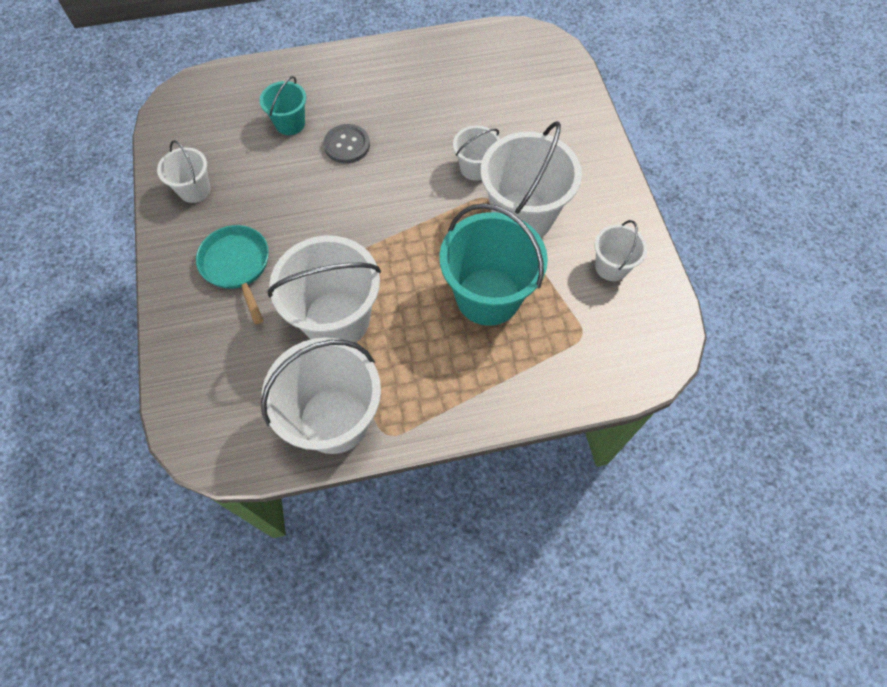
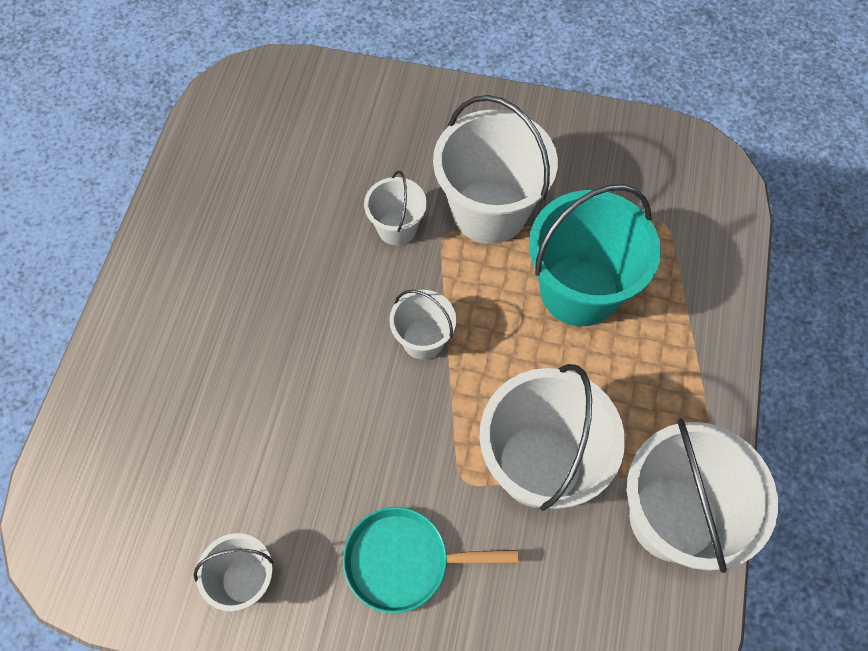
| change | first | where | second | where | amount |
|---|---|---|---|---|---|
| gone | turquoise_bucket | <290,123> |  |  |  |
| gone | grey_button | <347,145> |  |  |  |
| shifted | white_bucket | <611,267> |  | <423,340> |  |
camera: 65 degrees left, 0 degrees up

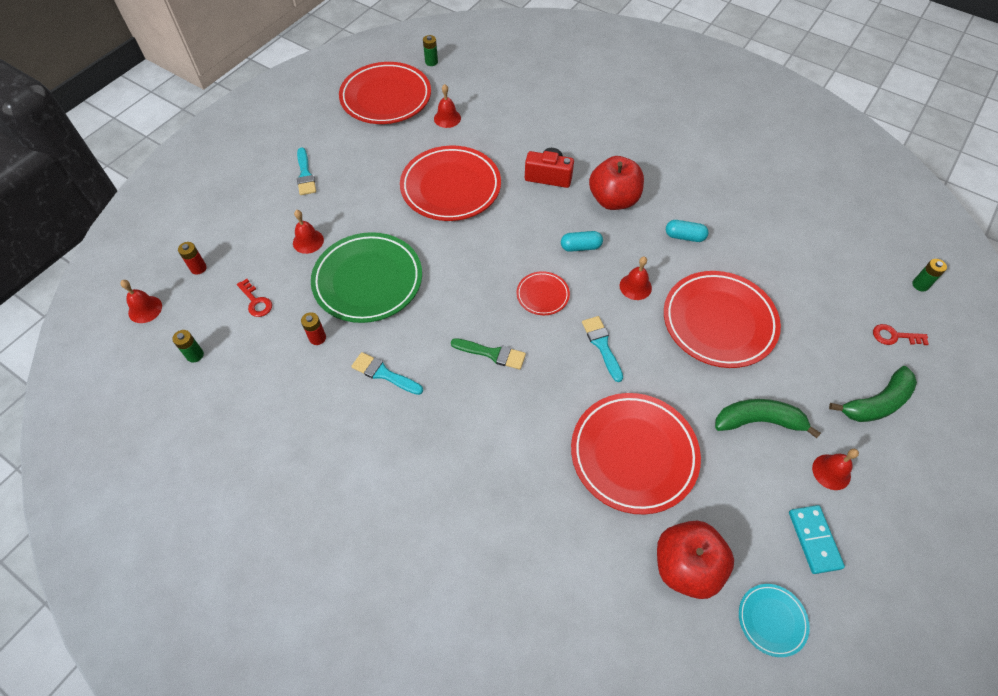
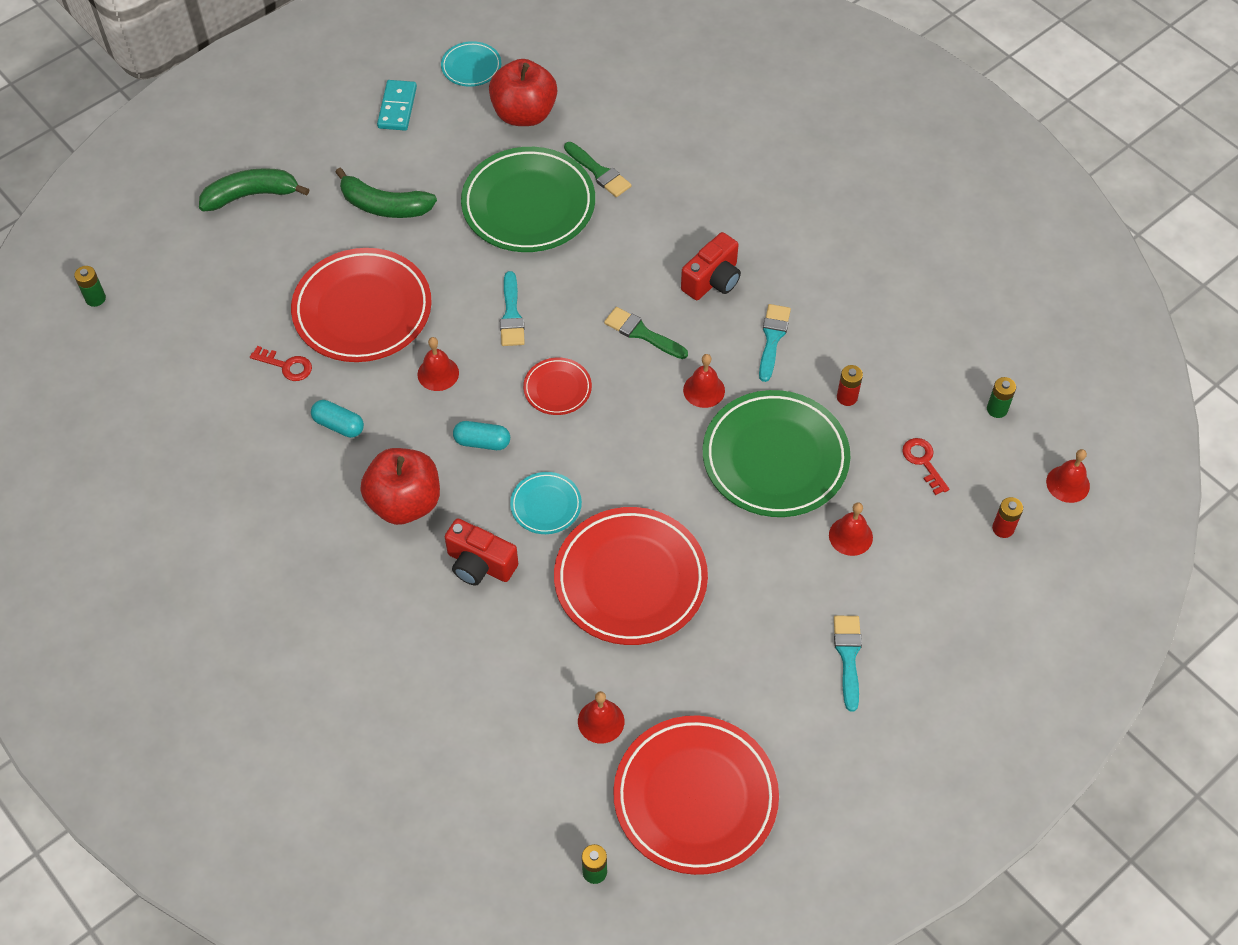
| change | first | where | second | where | amount |
|---|---|---|---|---|---|
| new |  |  | turquoise_plate | <546,505> |  |
| new |  |  | green_brush | <599,172> |  |
| new |  |  | red_camera | <712,280> |  |
| shifted | red_bell | <831,472> |  | <704,390> |  |
| shifted | red_key | <894,336> |  | <286,365> |  |
| repainted | red_plate | <633,454> | green_plate | <528,205> |  |
| rotated | turquoise_brush | <384,374> |  | <772,338> | 120 degrees counterclockwise |
camera: 165 degrees left, 0 degrees up

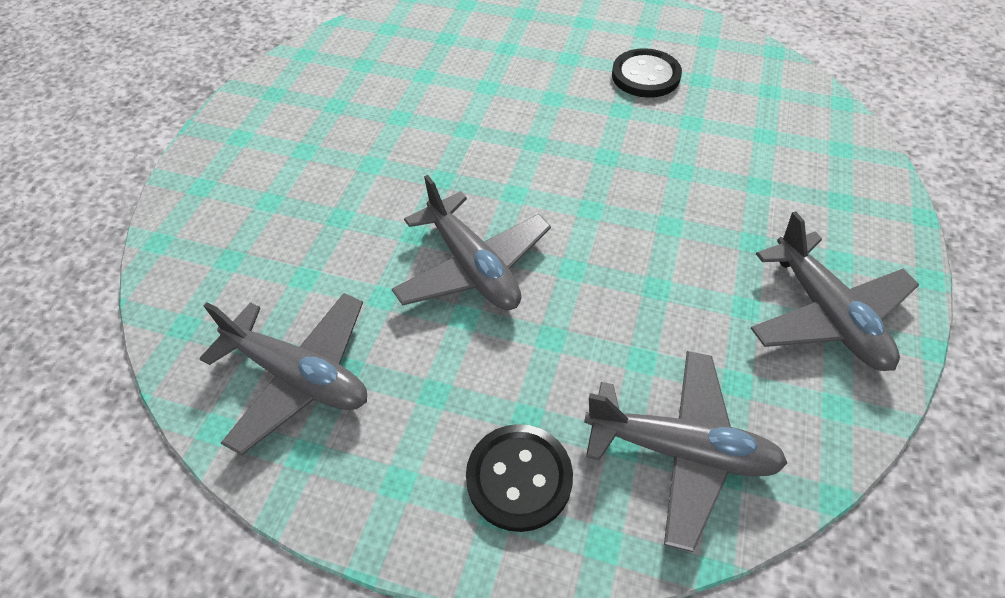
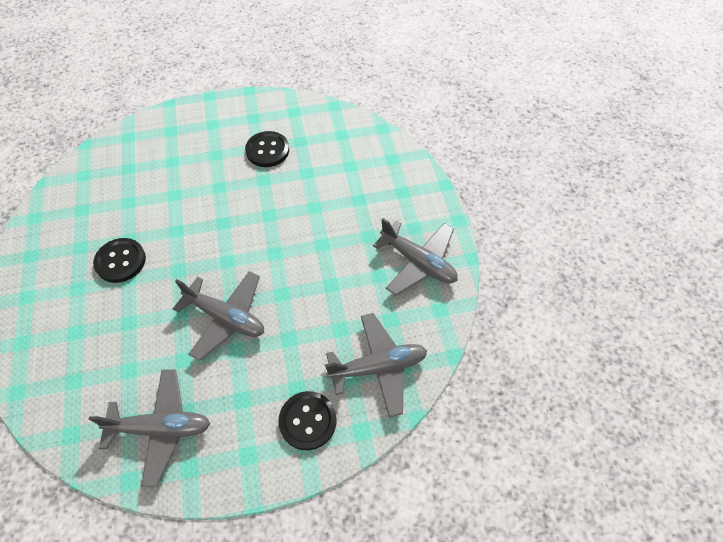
| change | first | where | second | where | amount |
|---|---|---|---|---|---|
| new |  |  | black_button | <120,261> |  |
camera: 30 degrees left, 5 degrees up

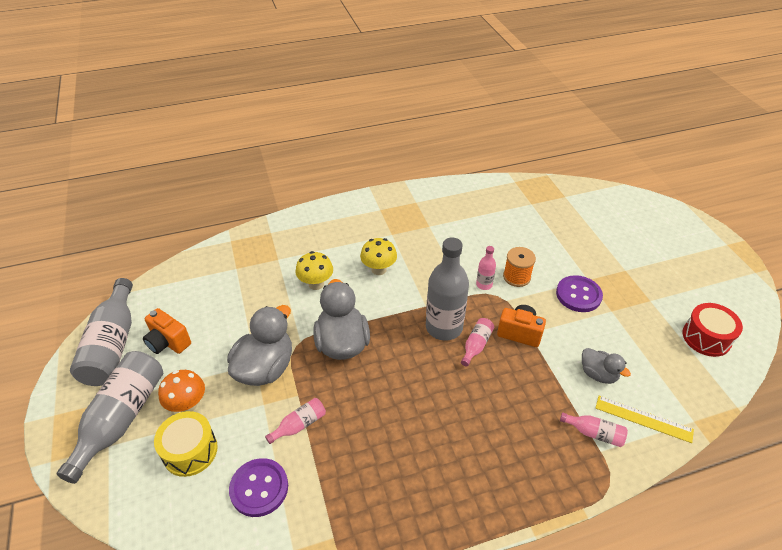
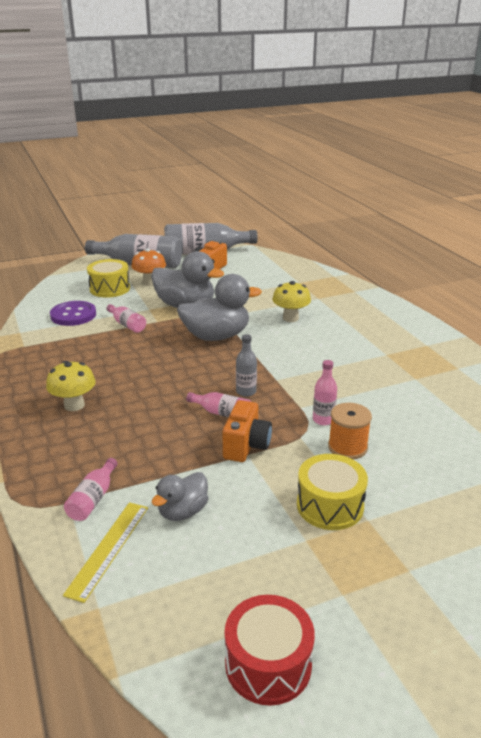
| change | first | where | second | where | amount |
|---|---|---|---|---|---|
| shifted | yellow_mushroom | <379,269> |  | <74,405> |  |
| swapped | purple_button | <578,295> | yellow_drum | <330,505> |  |
| scaled | grey_bottle | <444,327> |  | <246,391> | x0.47 |
camera: 85 degrees right, 15 degrees down

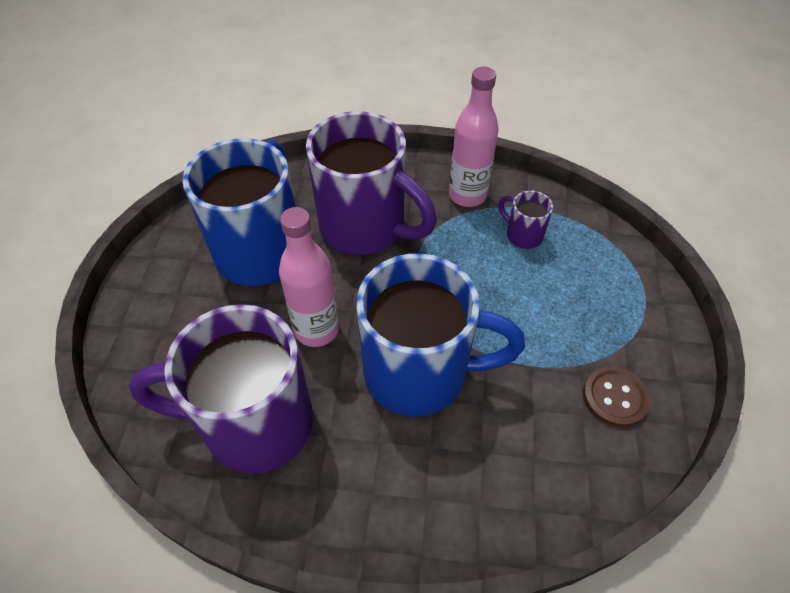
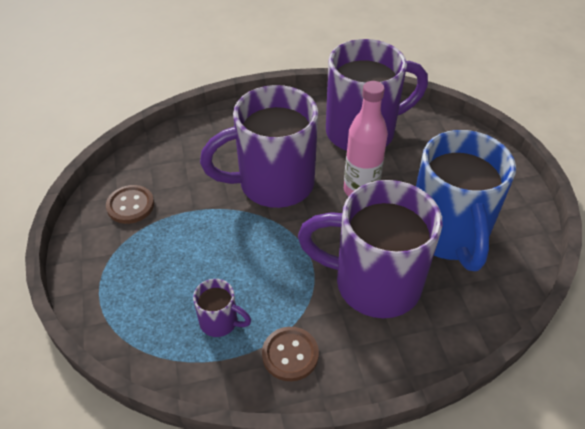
| change | first | where | second | where | amount |
|---|---|---|---|---|---|
| swapped | pink_bottle | <467,195> | brown_button | <290,354> |  |
| repainted | blue_mug | <419,373> | purple_mug | <273,184> |  |
camera: 160 degrees right, 5 degrees down

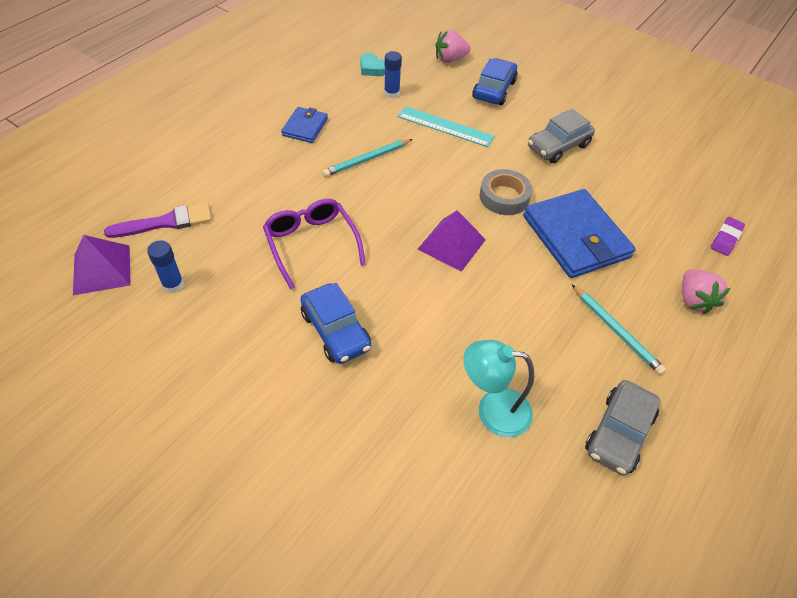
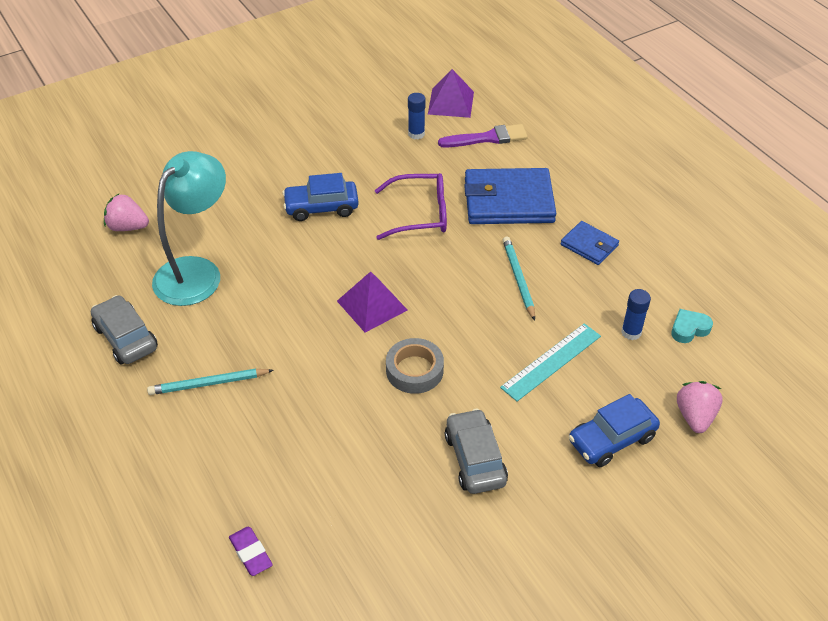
| change | first | where | second | where | amount |
|---|---|---|---|---|---|
| shifted | blue_wallet | <575,237> |  | <508,201> |  |
| shifted | pink_strawberry | <694,300> |  | <128,227> |  |
| rotated | purple_brush | <166,222> |  | <487,138> | 105 degrees counterclockwise |
| rotated | blue_car | <494,90> |  | <611,439> | 105 degrees clockwise |
| scaled | turquoise_lamp | <492,410> |  | <196,272> | x1.51 |
camera: 115 degrees right, 5 degrees down

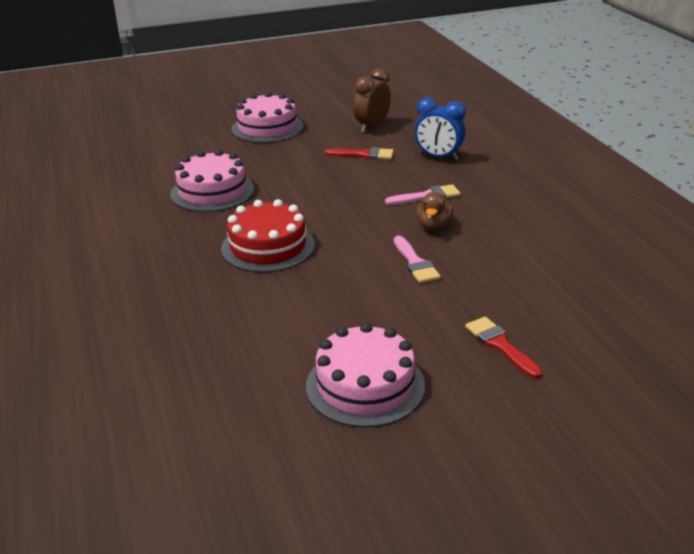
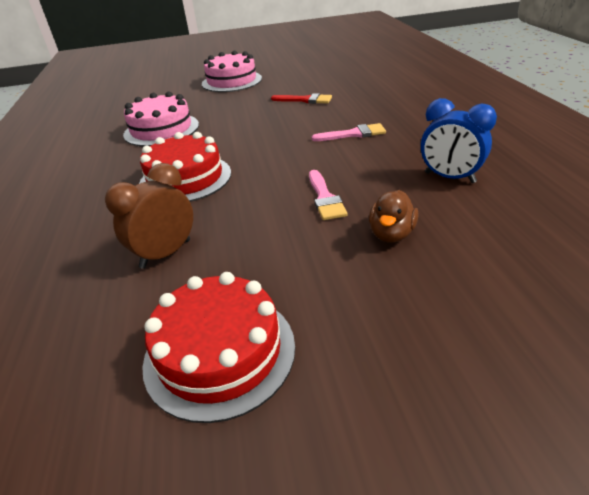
| change | first | where | second | where | amount |
|---|---|---|---|---|---|
| gone | red_brush | <500,345> |  |  |  |
| shifted | brown_clock | <372,127> |  | <165,254> |  |
| shifted | blue_clock | <438,157> |  | <449,177> |  |
| shifted | brown_duck | <434,226> |  | <391,234> |  |
| repainted | pink_cake | <365,385> | red_cake | <220,352> |  |
camera: 10 degrees right, 5 degrees up

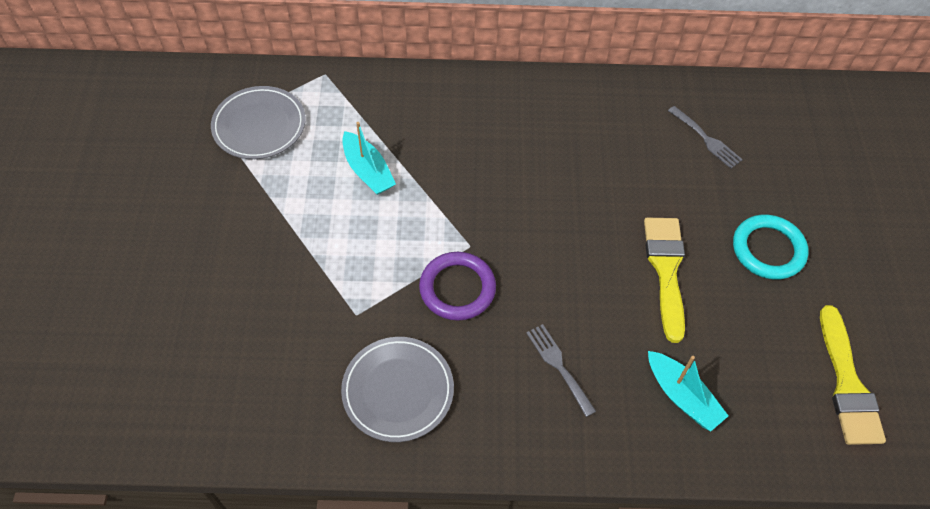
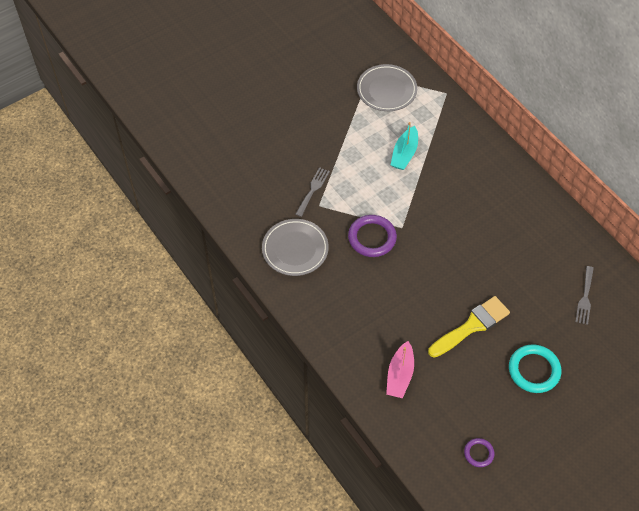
| change | first | where | second | where | amount |
|---|---|---|---|---|---|
| shifted | grey_fork | <558,366> |  | <313,190> |  |
| swapped | yellow_brush | <847,384> | purple_ring | <478,453> |  |
| repainted | turquoise_boat | <682,396> | pink_boat | <400,375> |  |
camera: 55 degrees right, 0 degrees up

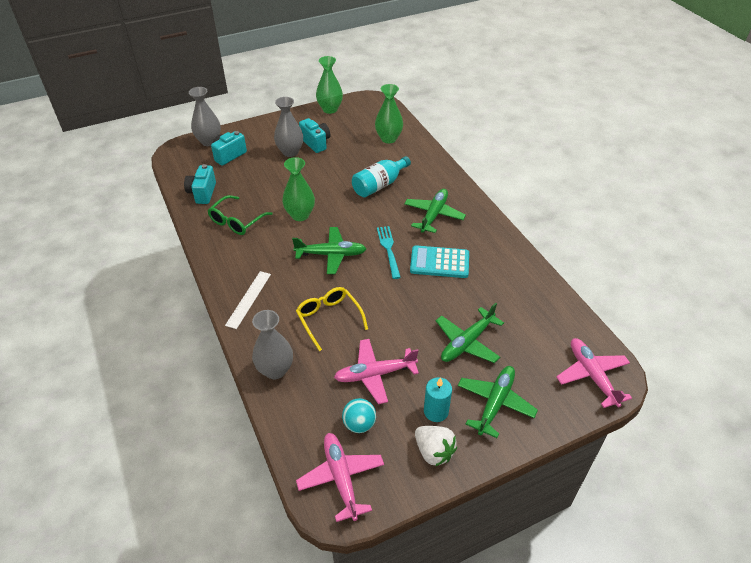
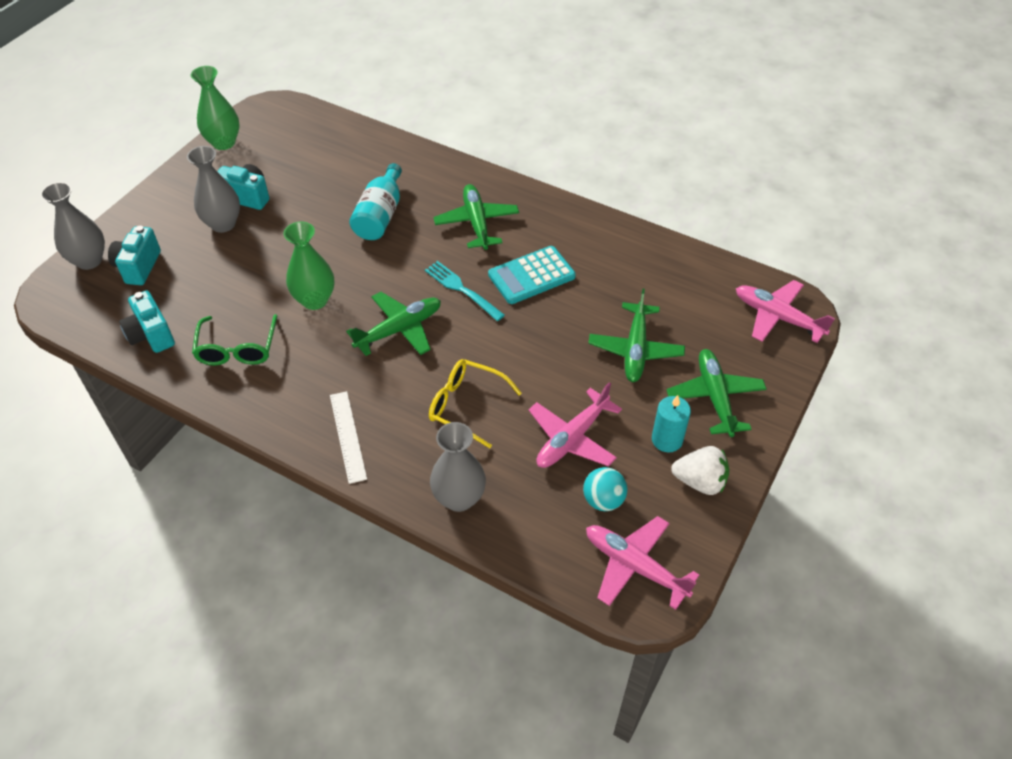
| change | first | where | second | where | amount |
|---|---|---|---|---|---|
| gone | green_vase | <388,138> |  |  |  |
camera: 35 degrees left, 5 degrees up

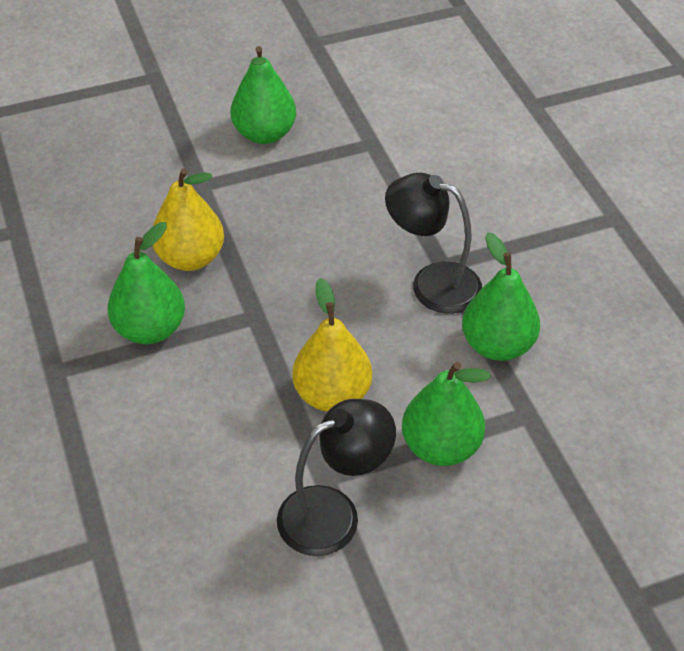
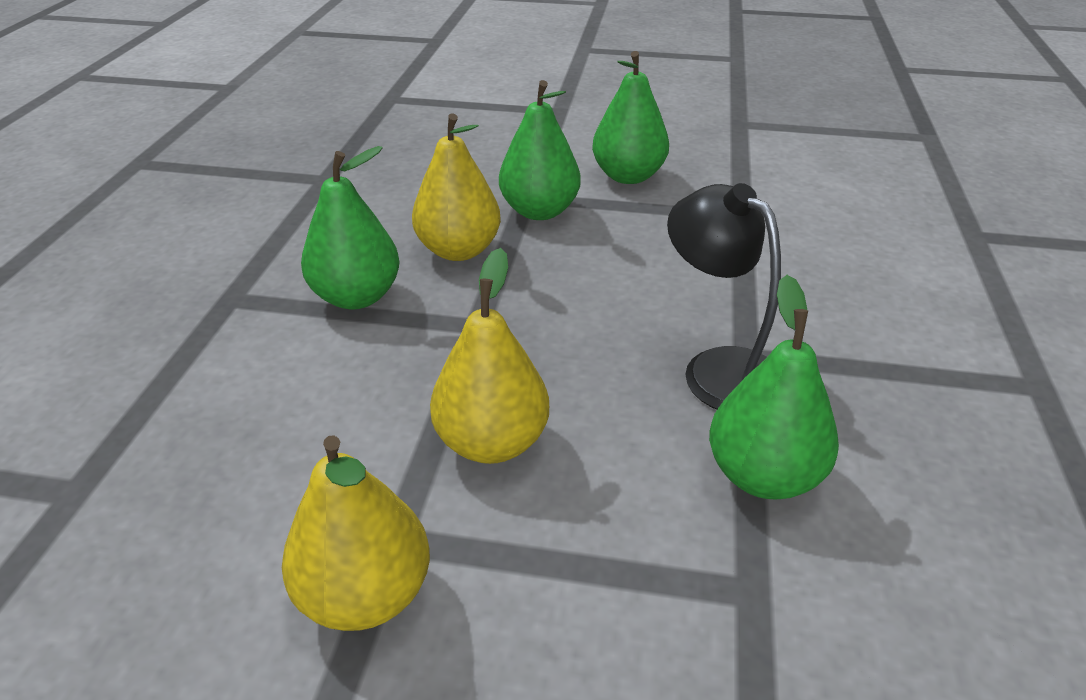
| change | first | where | second | where | amount |
|---|---|---|---|---|---|
| shifted | green_pear | <441,447> |  | <539,211> |  |
| swapped | black_lamp | <334,513> | yellow_pear | <365,594> |  |
camera: 30 degrees right, 10 degrees down

